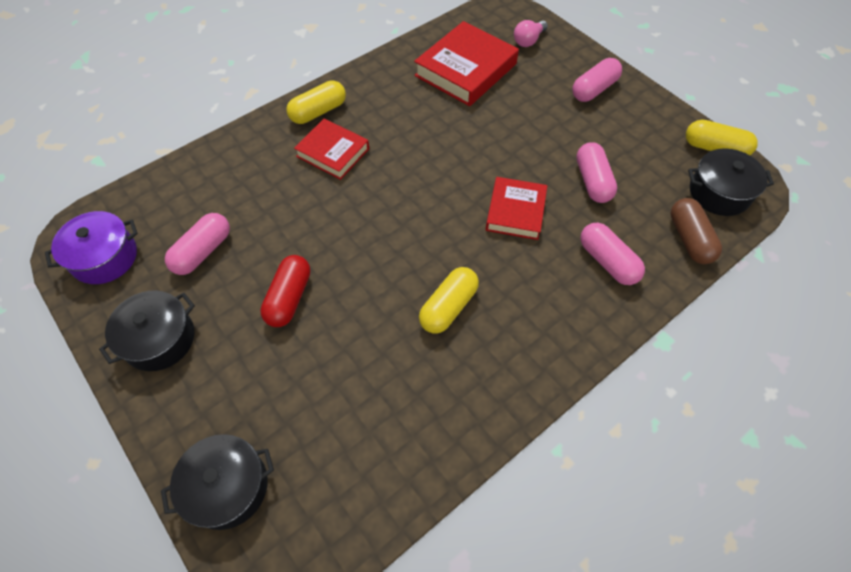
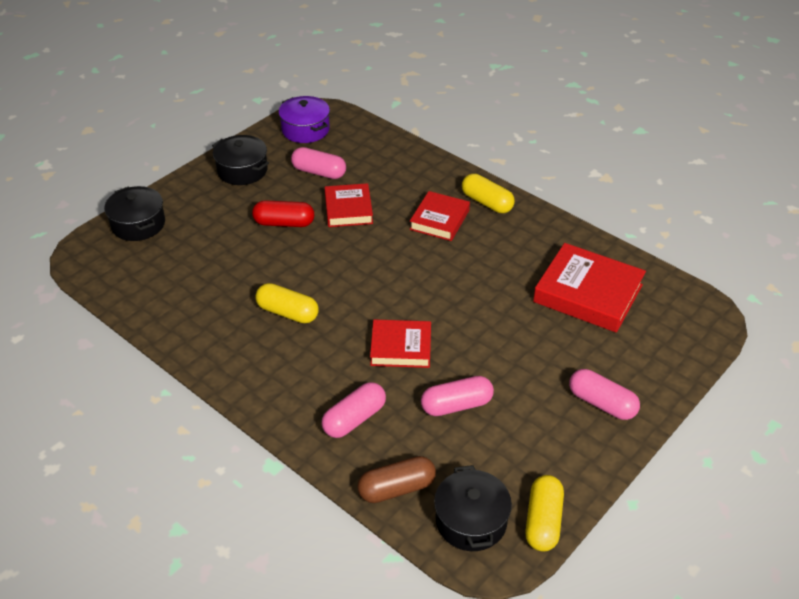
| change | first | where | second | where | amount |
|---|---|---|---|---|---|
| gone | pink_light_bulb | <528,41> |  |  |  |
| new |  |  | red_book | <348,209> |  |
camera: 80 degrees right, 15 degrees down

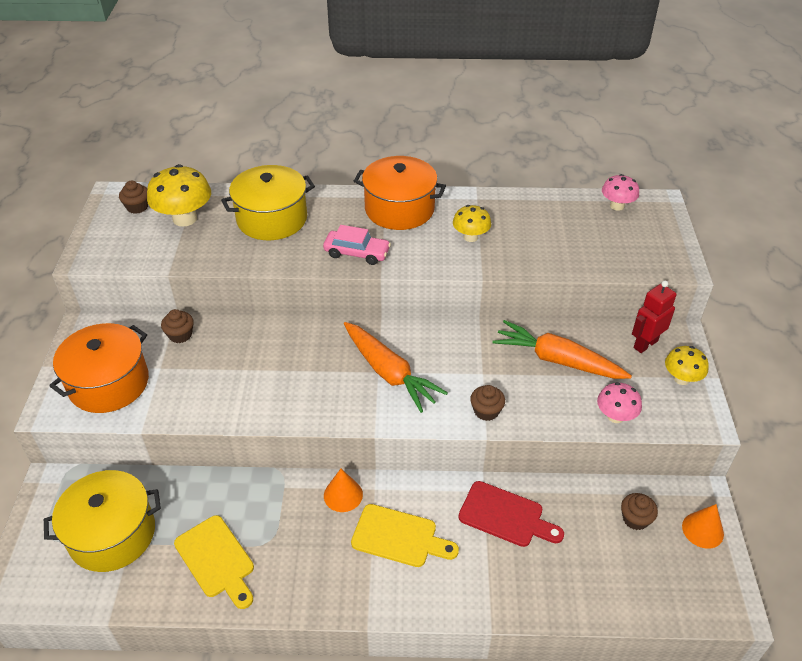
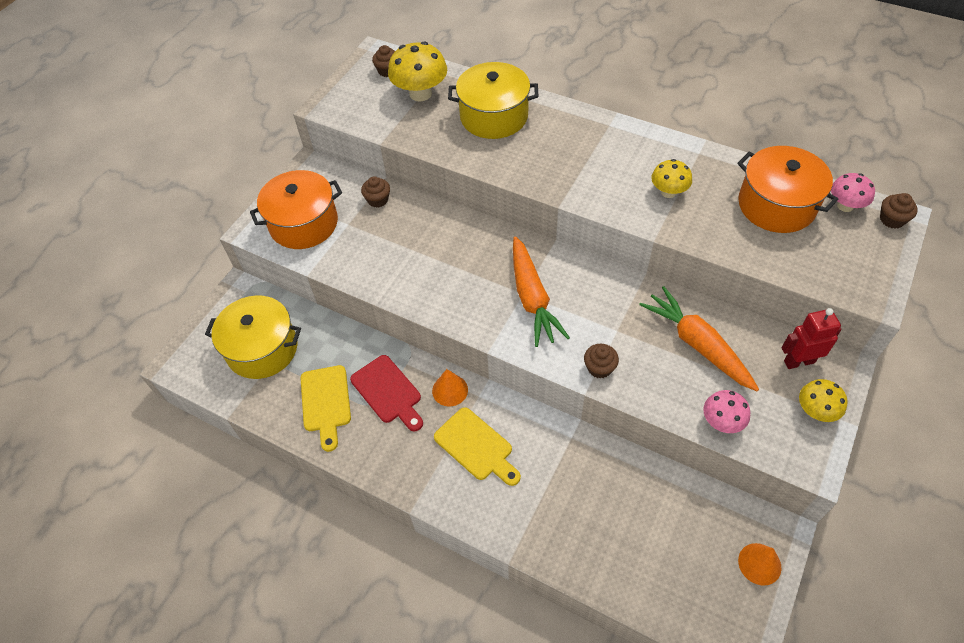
| change | first | where | second | where | amount |
|---|---|---|---|---|---|
| gone | pink_car | <357,253> |  |  |  |
| shifted | orange_pot | <399,209> |  | <776,205> |  |
| shifted | red_cutting_board | <505,516> |  | <388,392> |  |
| shifted | brown_cupcake | <635,519> |  | <892,219> |  |
camera: 30 degrees right, 10 degrees up

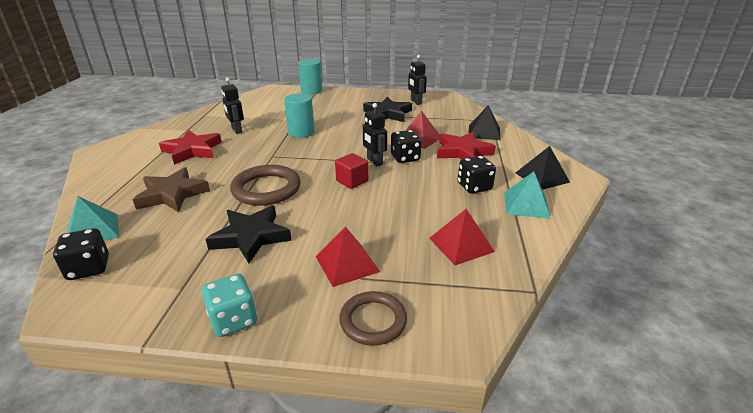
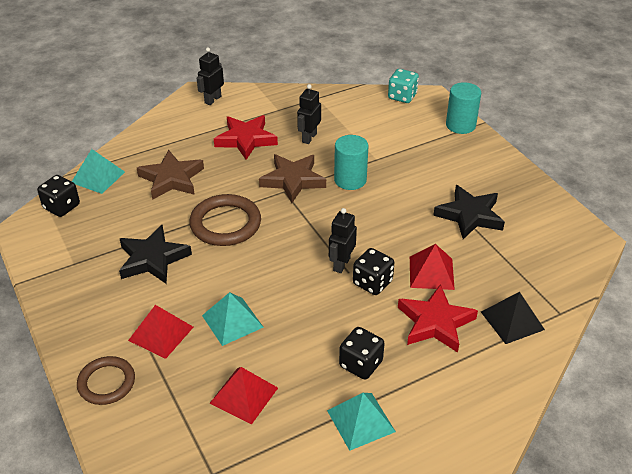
| change | first | where | second | where | amount |
|---|---|---|---|---|---|
| gone | red_cube | <352,181> |  |  |  |
| gone | black_pyramid | <542,177> |  |  |  |
| new |  |  | turquoise_pyramid | <232,321> |  |
| new |  |  | brown_star | <293,180> |  |
| shifted | turquoise_dice | <233,320> |  | <402,96> |  |
| shifted | black_robot | <416,102> |  | <212,100> |  |
camera: 55 degrees right, 10 degrees up

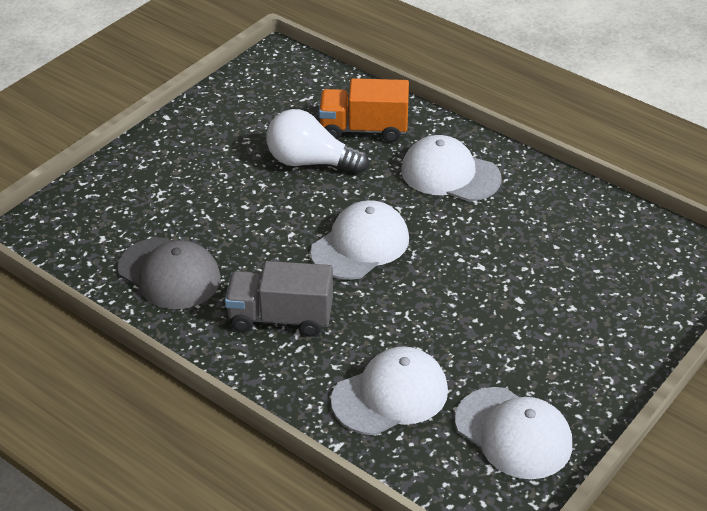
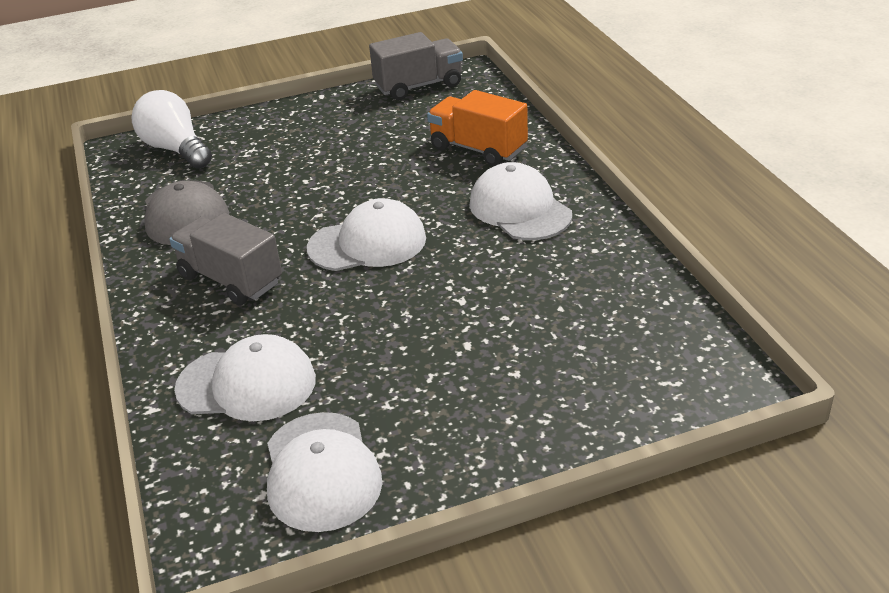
| change | first | where | second | where | amount |
|---|---|---|---|---|---|
| new |  |  | grey_truck | <418,86> |  |
| shifted | white_light_bulb | <310,162> |  | <176,149> |  |
camera: 35 degrees right, 5 degrees down

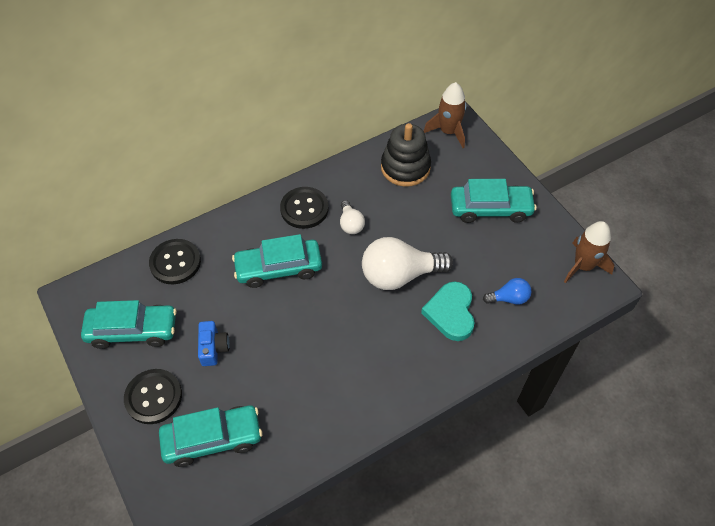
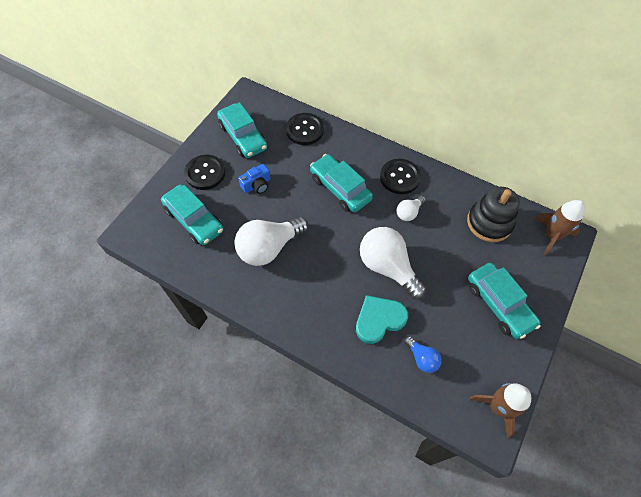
| change | first | where | second | where | amount |
|---|---|---|---|---|---|
| new |  |  | white_light_bulb | <269,248> |  |
camera: 60 degrees right, 5 degrees up

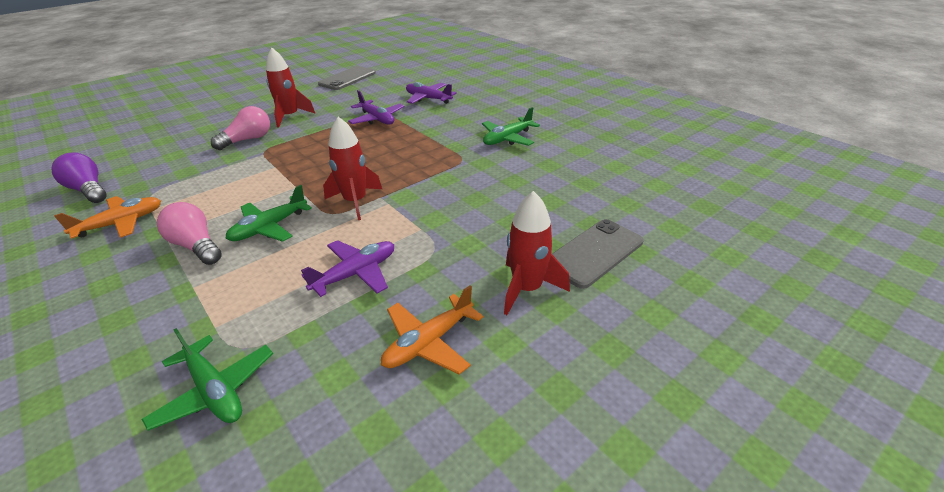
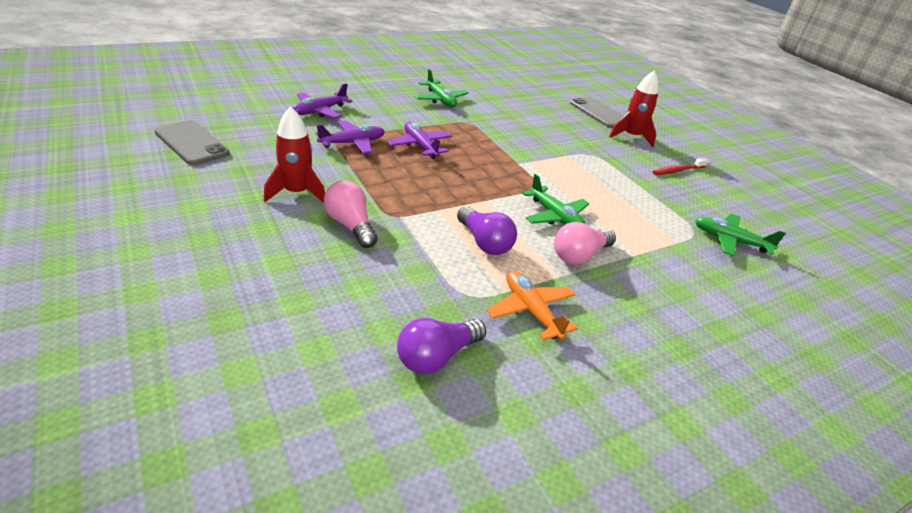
| change | first | where | second | where | amount |
|---|---|---|---|---|---|
| gone | red_rocket | <355,202> |  |  |  |
| new |  |  | purple_light_bulb | <484,242> |  |
| shifted | purple_plane | <356,274> |  | <420,146> |  |
| swapped | orange_plane | <429,342> | red_toothbrush | <677,171> |  |
| rotated | green_plane | <215,391> |  | <730,241> | 120 degrees counterclockwise |
camera: 85 degrees left, 0 degrees up

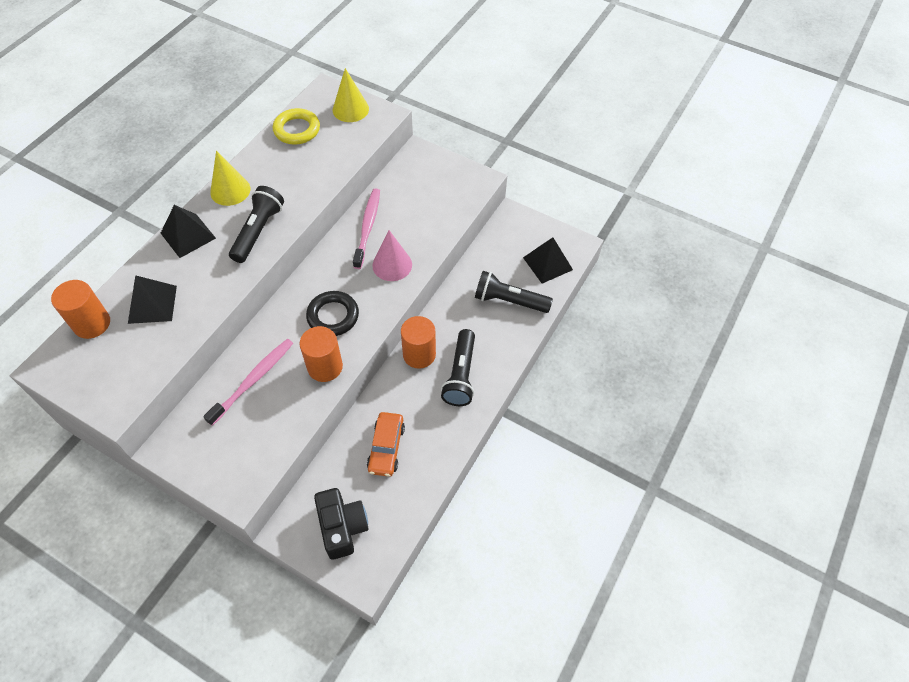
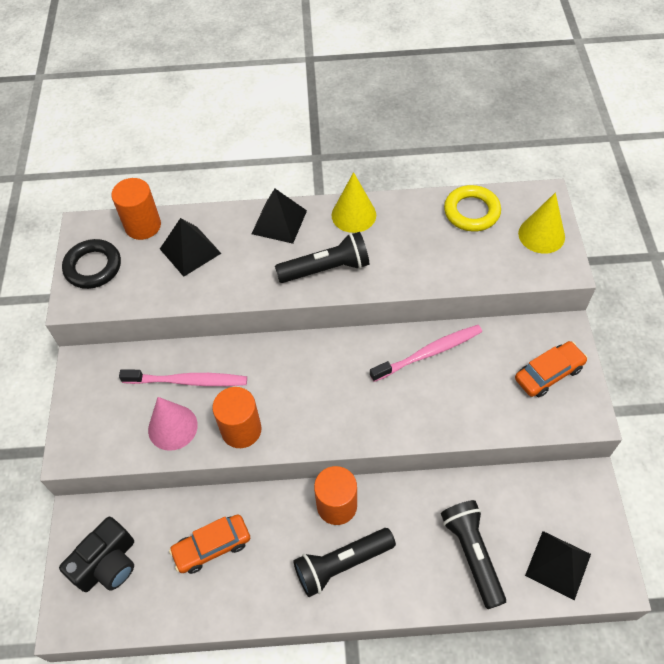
| change | first | where | second | where | amount |
|---|---|---|---|---|---|
| new |  |  | orange_car | <548,374> |  |
| shifted | black_ring | <333,316> |  | <93,267> |  |
| shifted | pink_cone | <392,265> |  | <172,427> |  |
camera: 60 degrees right, 0 degrees up

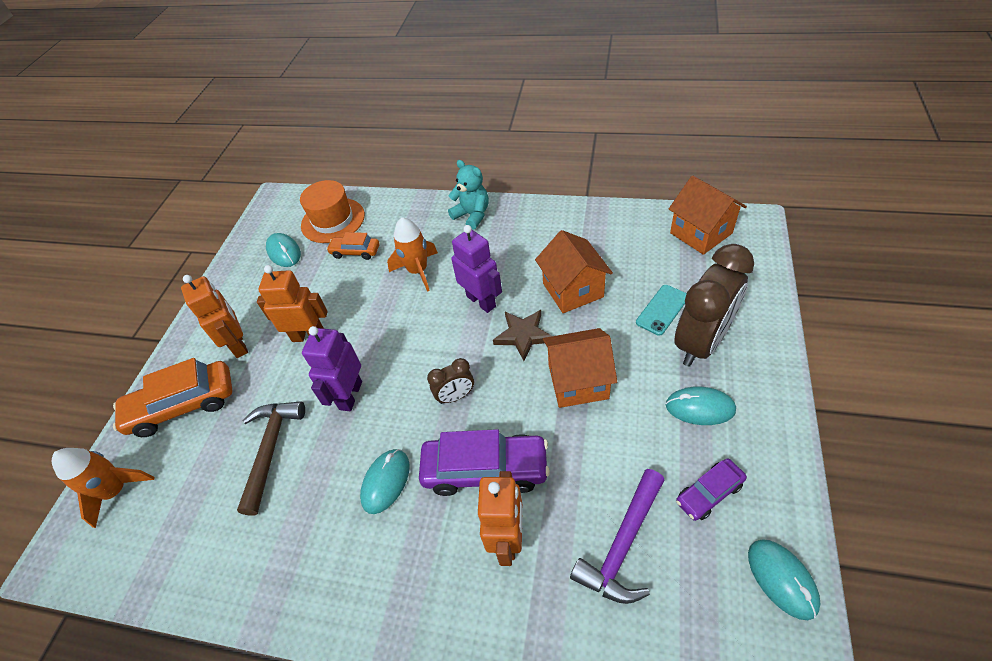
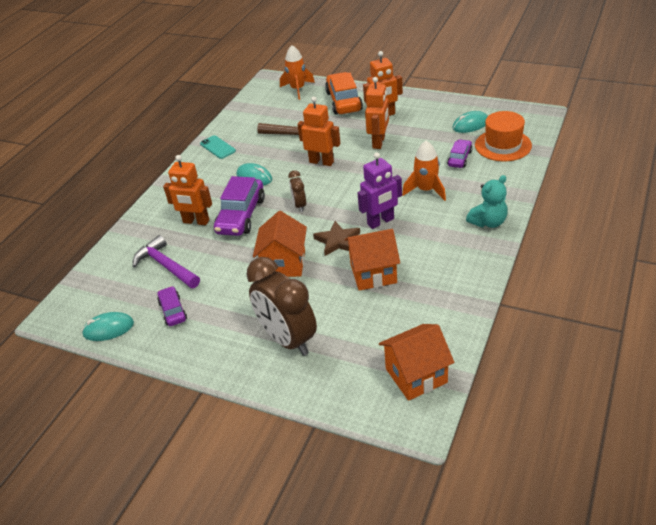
| change | first | where | second | where | amount |
|---|---|---|---|---|---|
| gone | turquoise_mouse | <700,408> |  |  |  |
| shifted | turquoise_phone | <662,310> |  | <218,147> |  |
| repainted | purple_robot | <350,395> | orange_robot | <321,162> |  |
| repainted | orange_car | <355,252> | purple_car | <459,158> |  |
camera: 100 degrees right, 10 degrees down

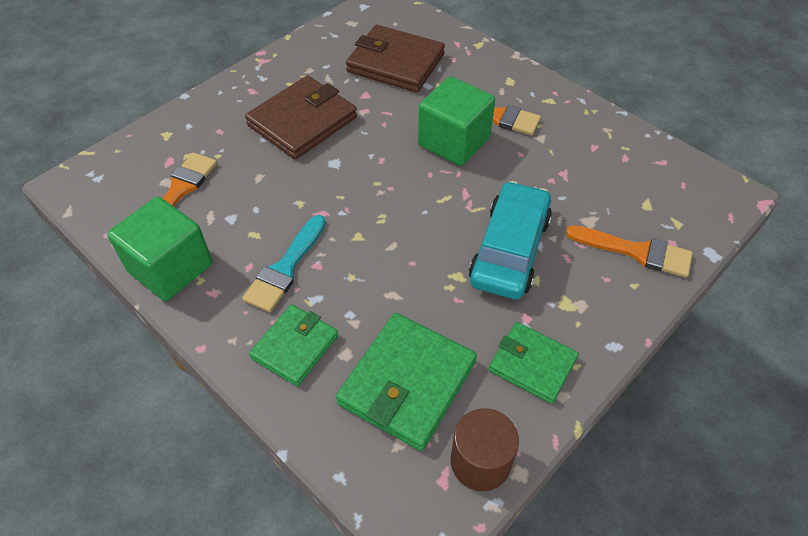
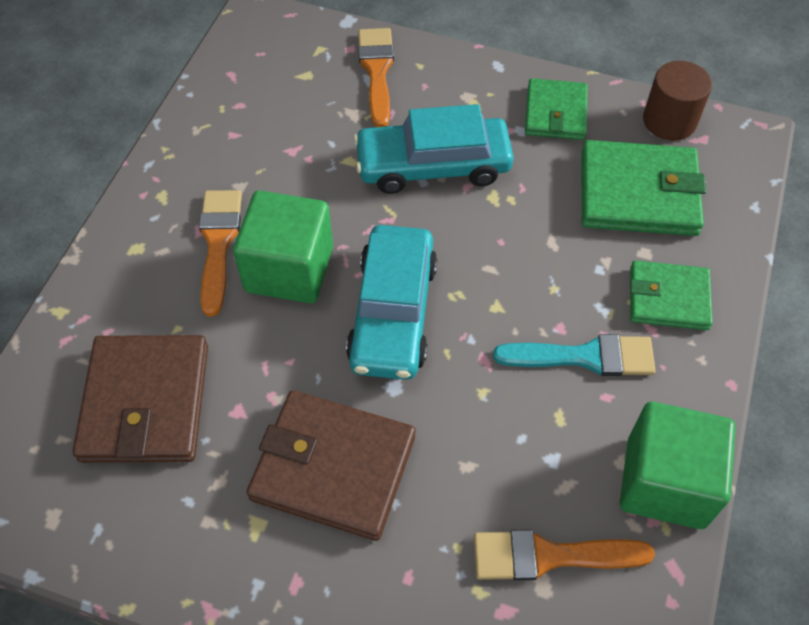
| change | first | where | second | where | amount |
|---|---|---|---|---|---|
| new |  |  | turquoise_car | <393,313> |  |
camera: 115 degrees left, 5 degrees up

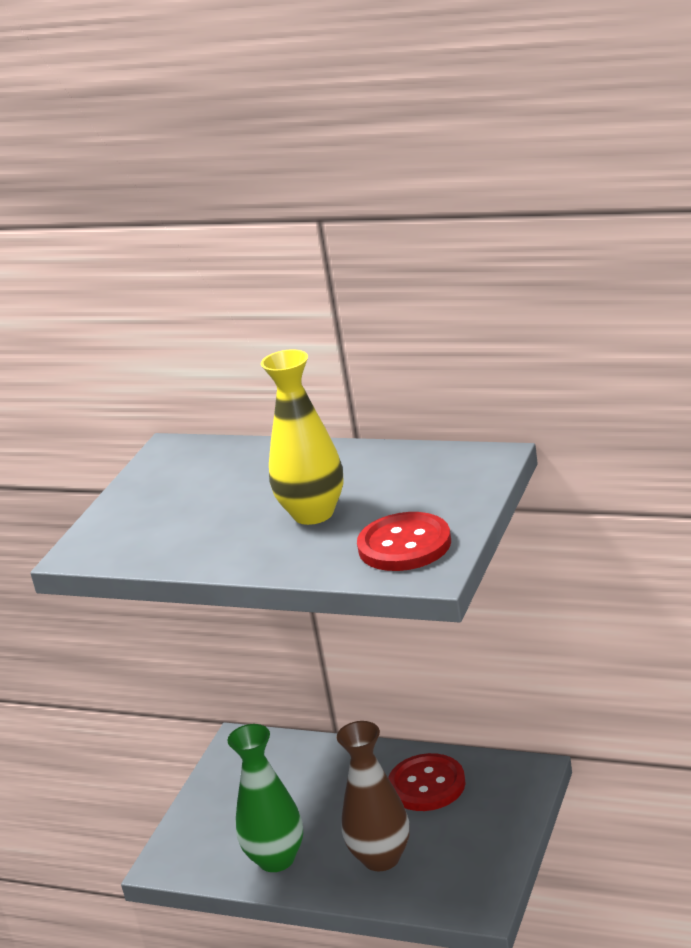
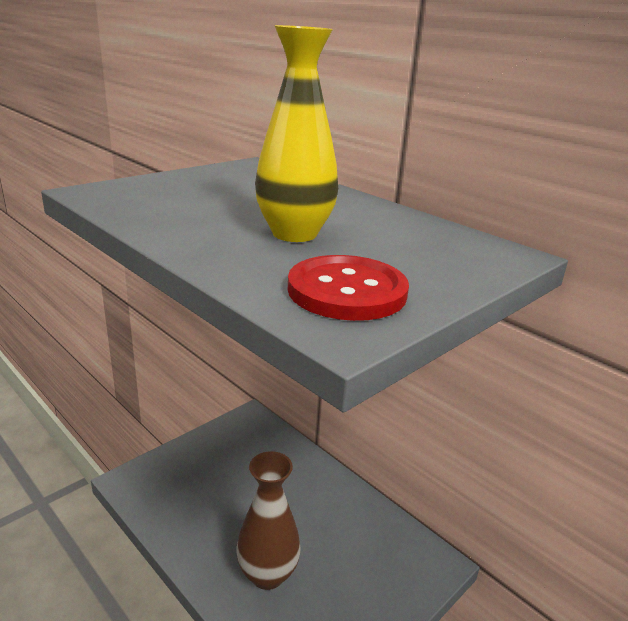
| change | first | where | second | where | amount |
|---|---|---|---|---|---|
| gone | green_vase | <276,859> |  |  |  |
| gone | red_button | <427,785> |  |  |  |
camera: 20 degrees right, 0 degrees up

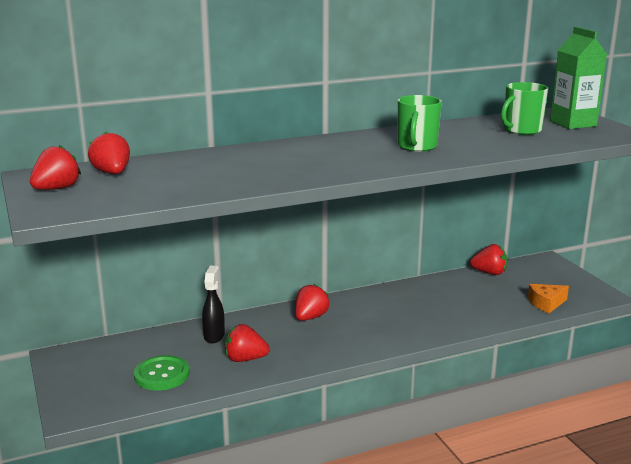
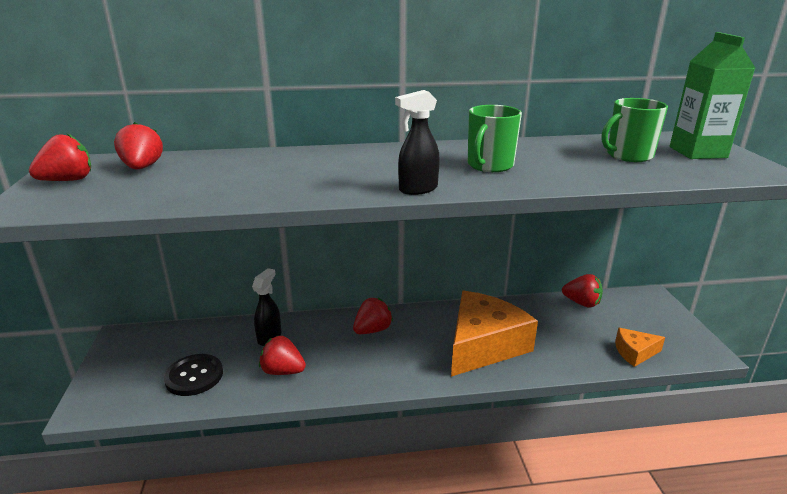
| change | first | where | second | where | amount |
|---|---|---|---|---|---|
| new |  |  | black_spray_bottle | <417,189> |  |
| new |  |  | orange_cheese | <483,345> |  |
| repainted | green_button | <162,375> | black_button | <194,376> |  |
camera: 15 degrees right, 5 degrees up

